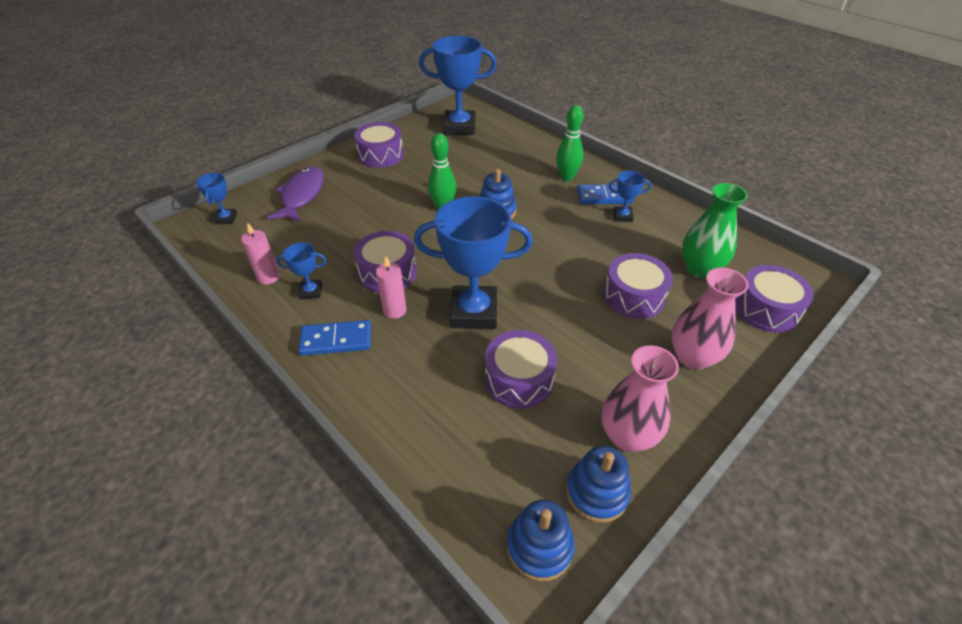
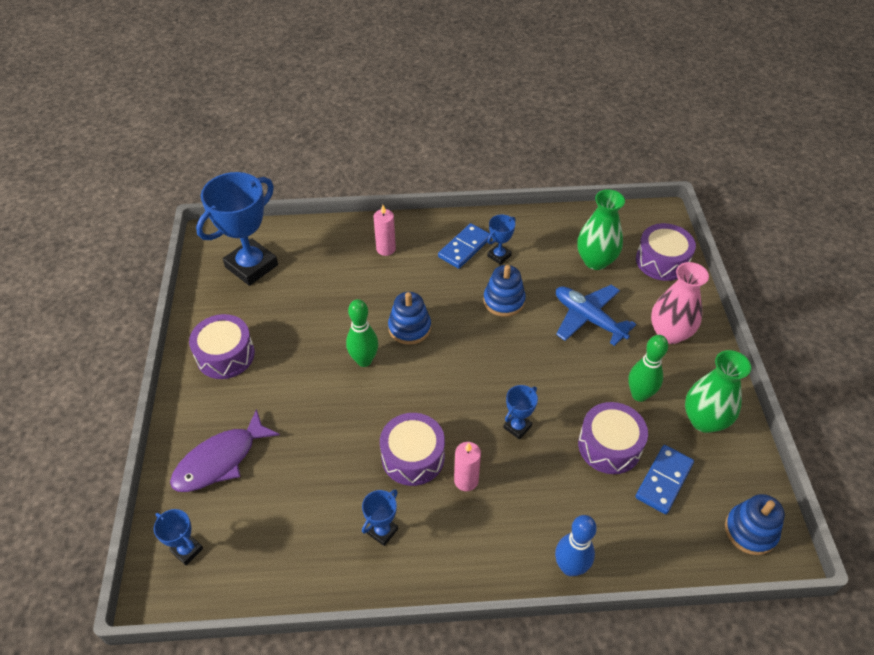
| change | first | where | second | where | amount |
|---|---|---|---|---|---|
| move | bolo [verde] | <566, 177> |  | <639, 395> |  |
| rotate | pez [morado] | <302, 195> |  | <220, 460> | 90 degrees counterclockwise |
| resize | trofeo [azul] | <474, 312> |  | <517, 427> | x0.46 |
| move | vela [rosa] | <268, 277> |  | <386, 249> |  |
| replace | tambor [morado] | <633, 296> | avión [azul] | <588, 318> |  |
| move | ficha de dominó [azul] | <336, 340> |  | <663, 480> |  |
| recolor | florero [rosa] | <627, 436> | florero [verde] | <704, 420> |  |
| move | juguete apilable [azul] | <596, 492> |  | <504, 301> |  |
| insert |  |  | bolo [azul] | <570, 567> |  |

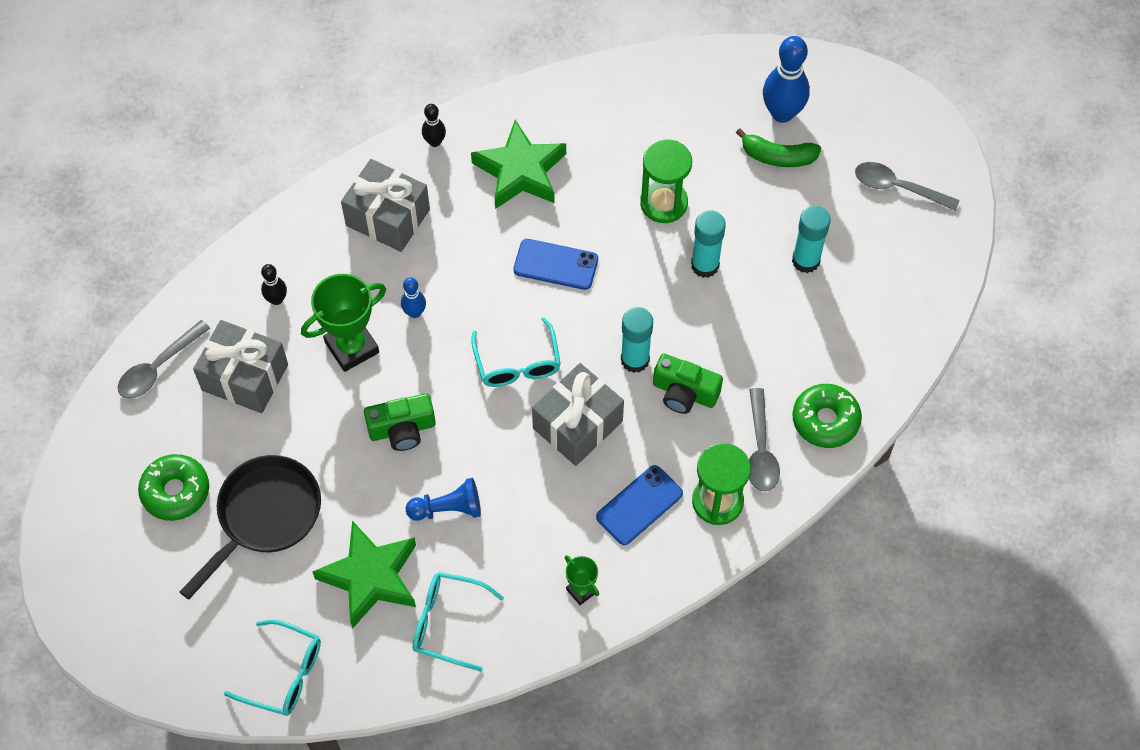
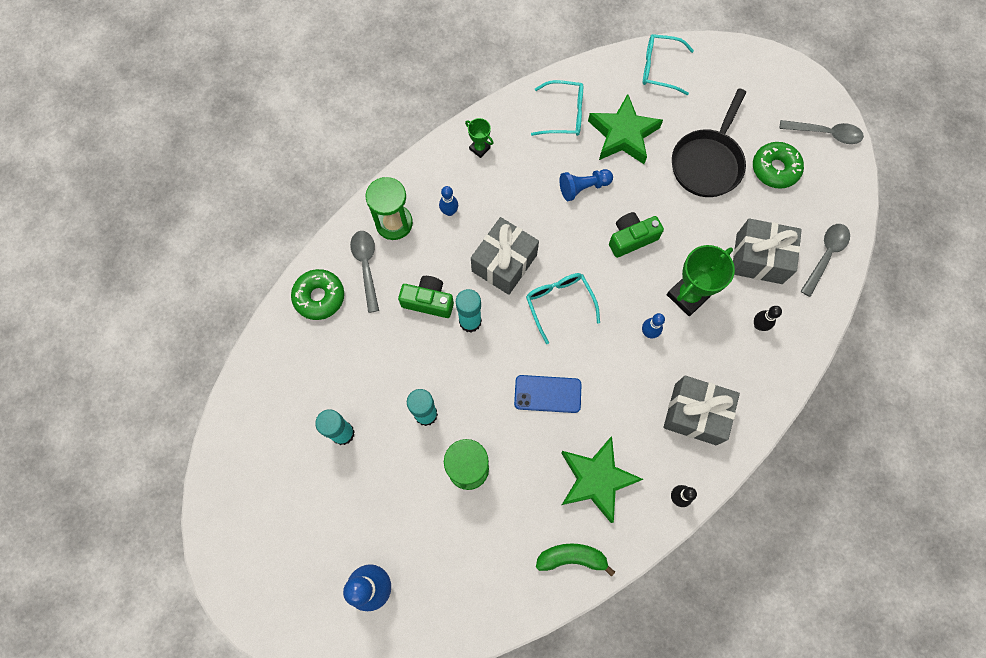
| change | first | where | second | where | amount |
|---|---|---|---|---|---|
| move | plátano [verde] | <777, 156> |  | <572, 557> |  |
| move | cuchara [gris] | <898, 188> |  | <825, 133> |  |
| replace | móvil [azul] | <639, 505> | bolo [azul] | <449, 211> |  |

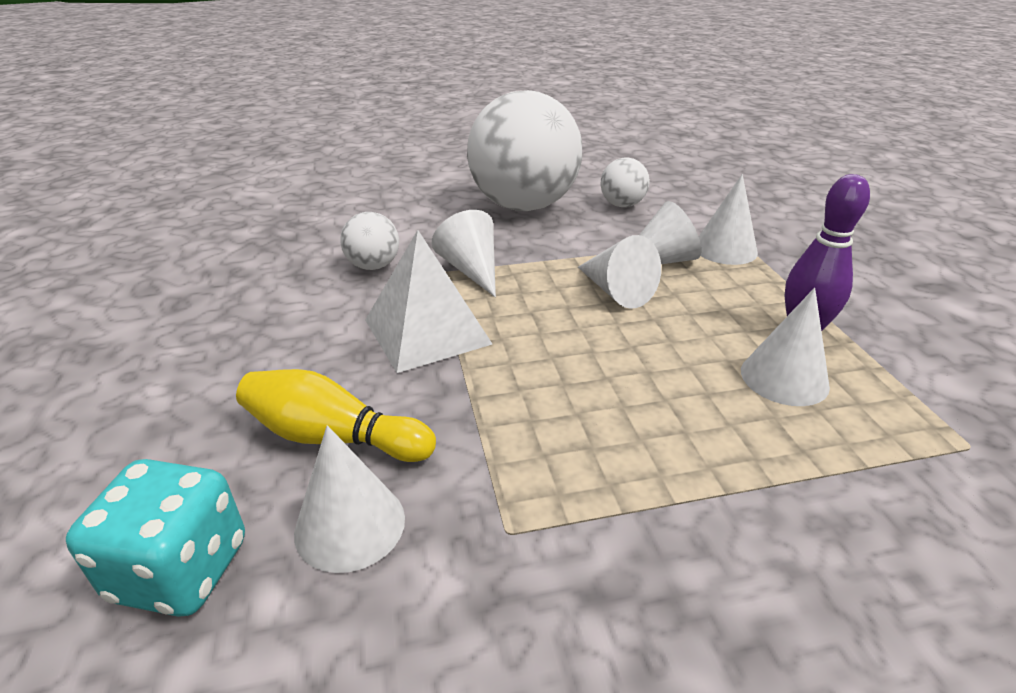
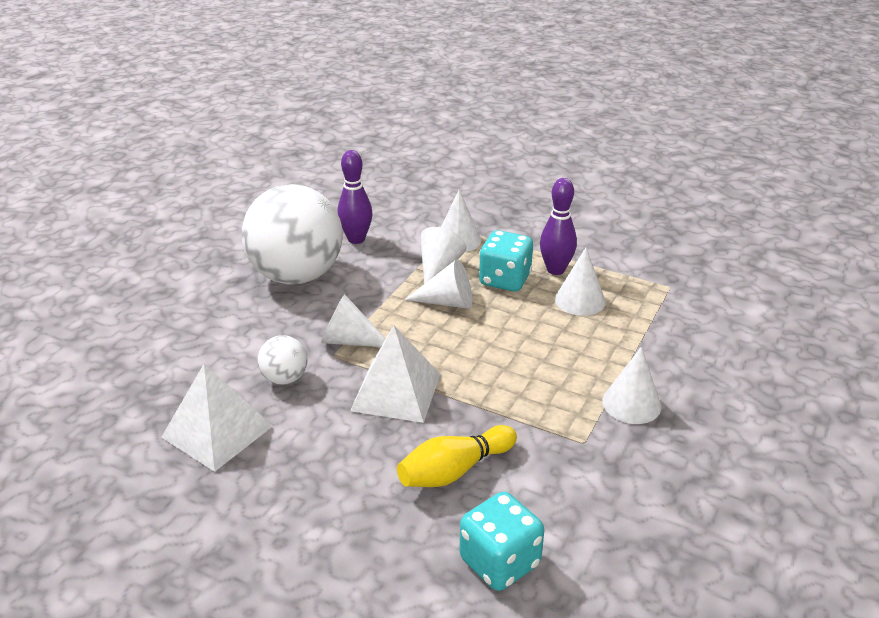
| change | first | where | second | where | amount |
|---|---|---|---|---|---|
| replace | pelota [blanco] | <622, 205> | bolo [morado] | <356, 239> |  |
| move | cono [blanco] | <350, 525> |  | <631, 403> |  |
| insert |  |  | dado [turquesa] | <505, 280> |  |
| insert |  |  | pirámide [blanco] | <217, 431> |  |

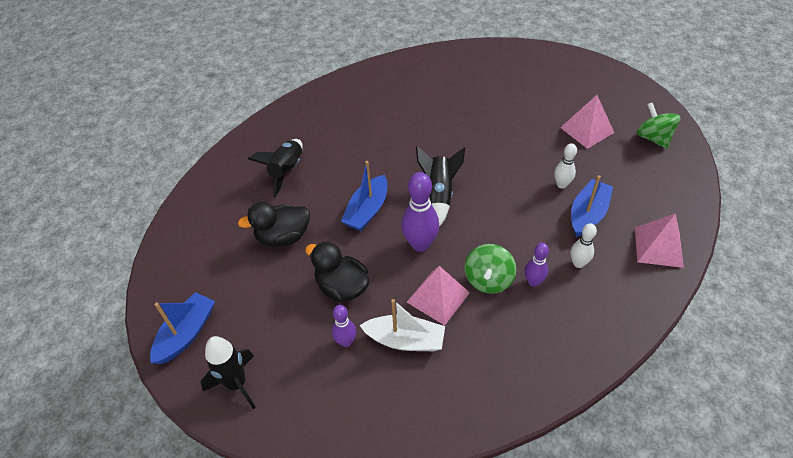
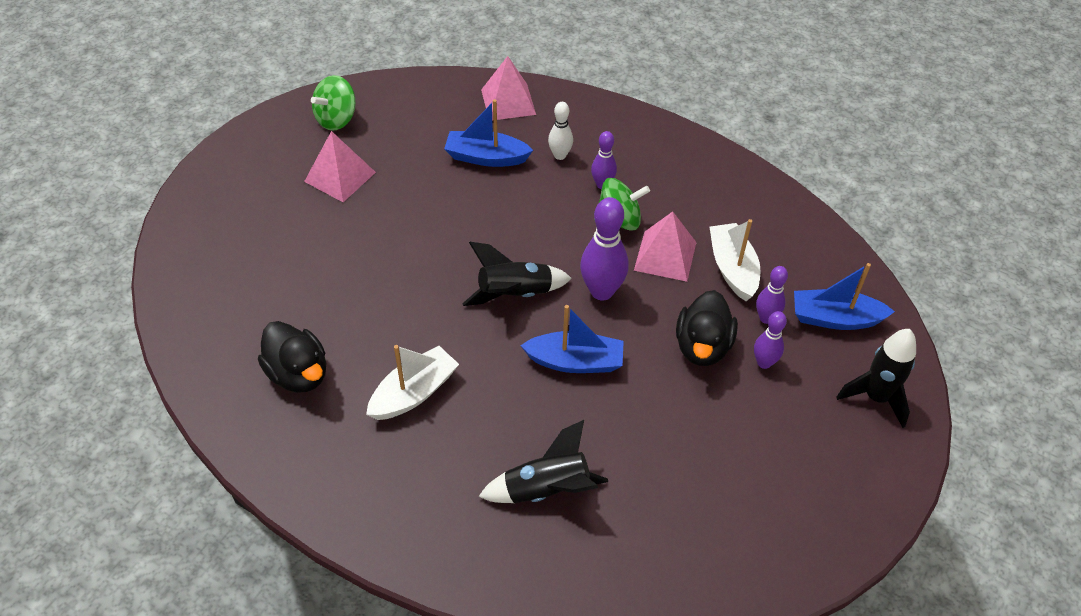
| change | first | where | second | where | amount |
|---|---|---|---|---|---|
| delete | bolo [blanco] | <561, 184> |  |  |  |
| move | pato [negro] | <283, 237> |  | <298, 374> |  |
| move | barco [azul] | <186, 334> |  | <835, 318> |  |
| insert |  |  | bolo [morado] | <764, 363> |  |
| insert |  |  | barco [blanco] | <414, 393> |  |

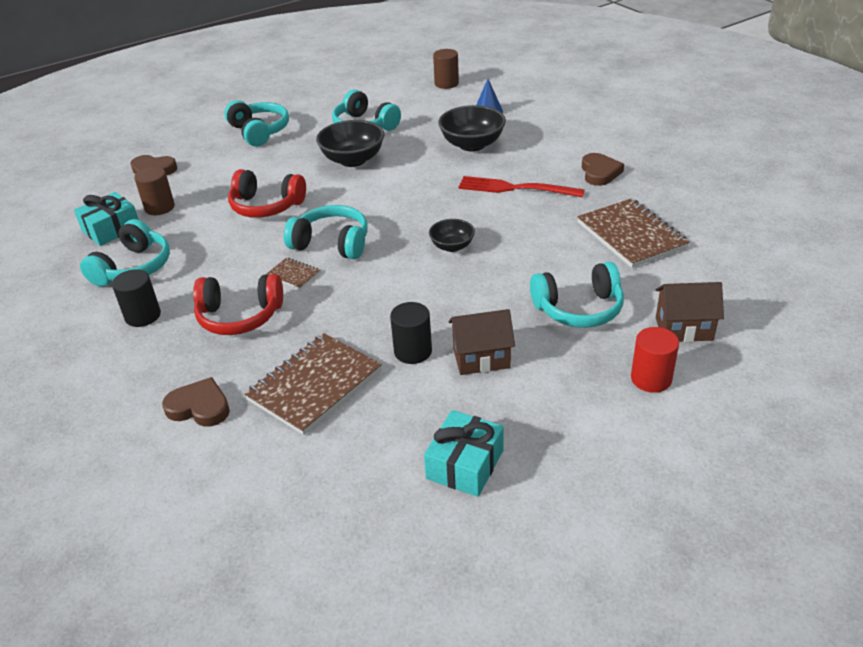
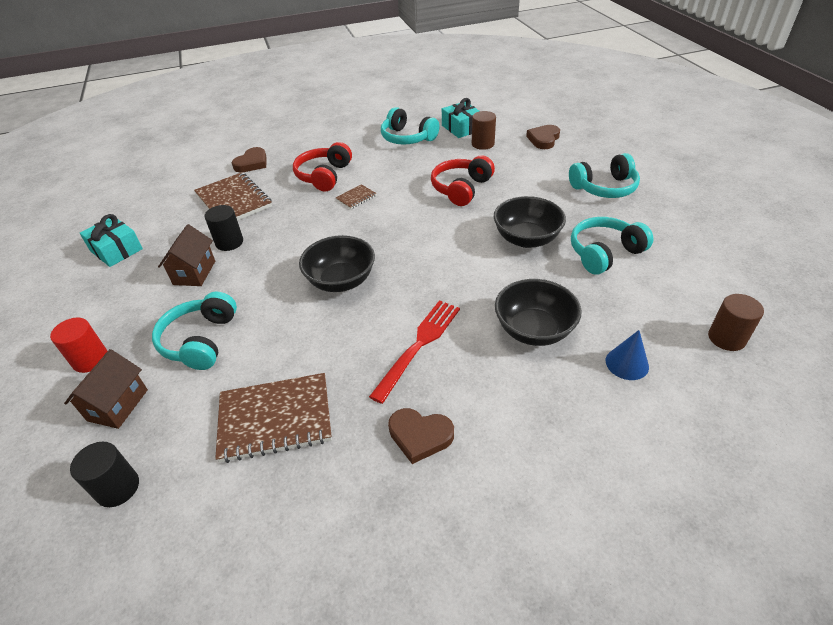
| change | first | where | second | where | amount |
|---|---|---|---|---|---|
| delete | auriculares [turquesa] | <332, 243> |  |  |  |
| resize | cuenco [negro] | <452, 246> |  | <341, 281> | x1.73 |
| move | cilindro [negro] | <143, 316> |  | <118, 488> |  |

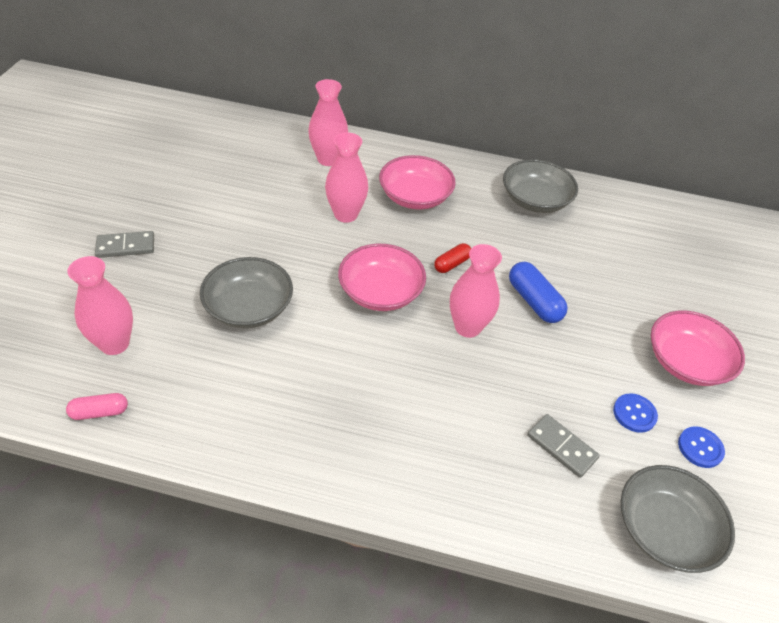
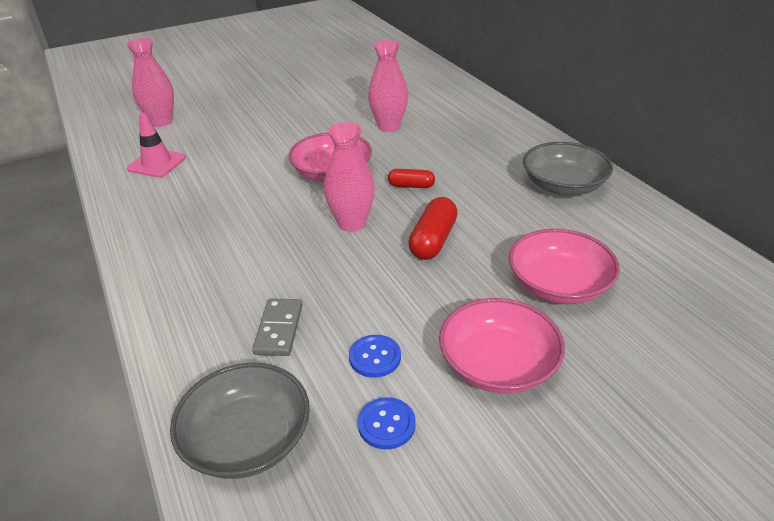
| change | first | where | second | where | amount |
|---|---|---|---|---|---|
| delete | florero [rosa] | <328, 159> |  |  |  |
| move | cuenco [rosa] | <415, 197> |  | <558, 285> |  |
| delete | ficha de dominó [gris] | <125, 246> |  |  |  |
| delete | cuenco [gris] | <249, 307> |  |  |  |
| recolor | cápsula [azul] | <534, 301> | cápsula [rojo] | <433, 240> |  |
| delete | cápsula [rosa] | <99, 412> |  |  |  |
| insert |  |  | cono de tráfico [rosa] | <157, 163> |  |

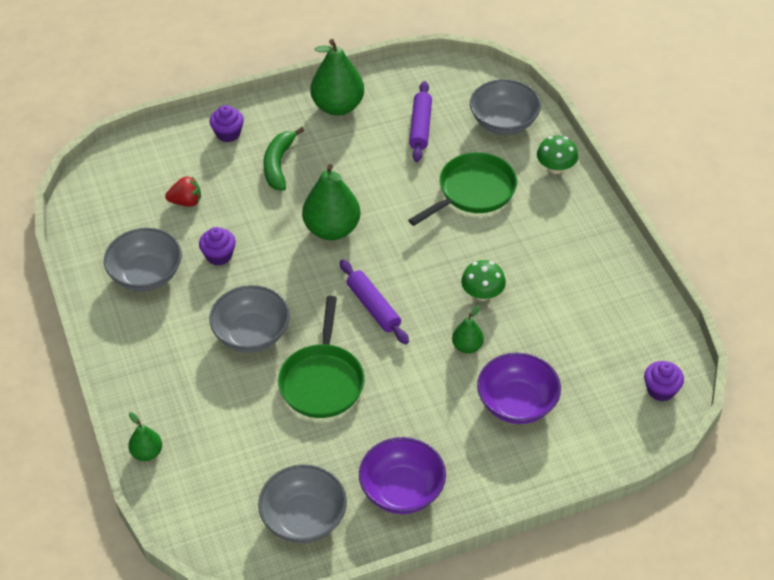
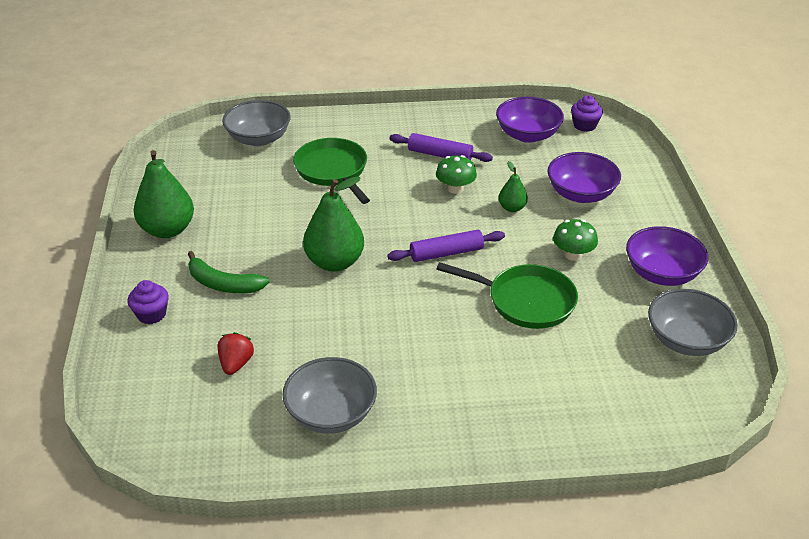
| change | first | where | second | where | amount |
|---|---|---|---|---|---|
| move | rodillo [morado] | <420, 127> |  | <440, 155> |  |
| move | seta [verde] | <555, 168> |  | <573, 254> |  |
| delete | magdalena [morado] | <219, 256> |  |  |  |
| delete | cuenco [gris] | <251, 334> |  |  |  |
| delete | pera [verde] | <147, 453> |  |  |  |
| insert |  |  | cuenco [morado] | <527, 135> |  |

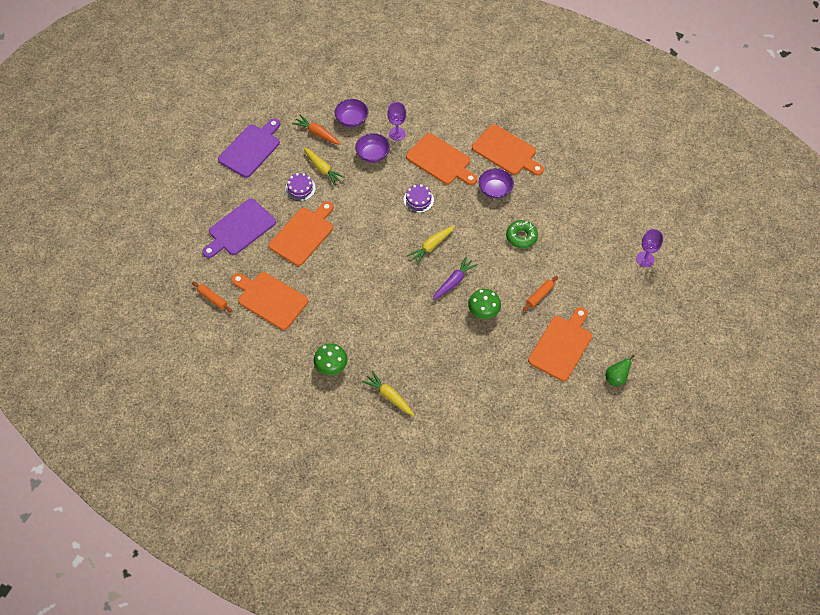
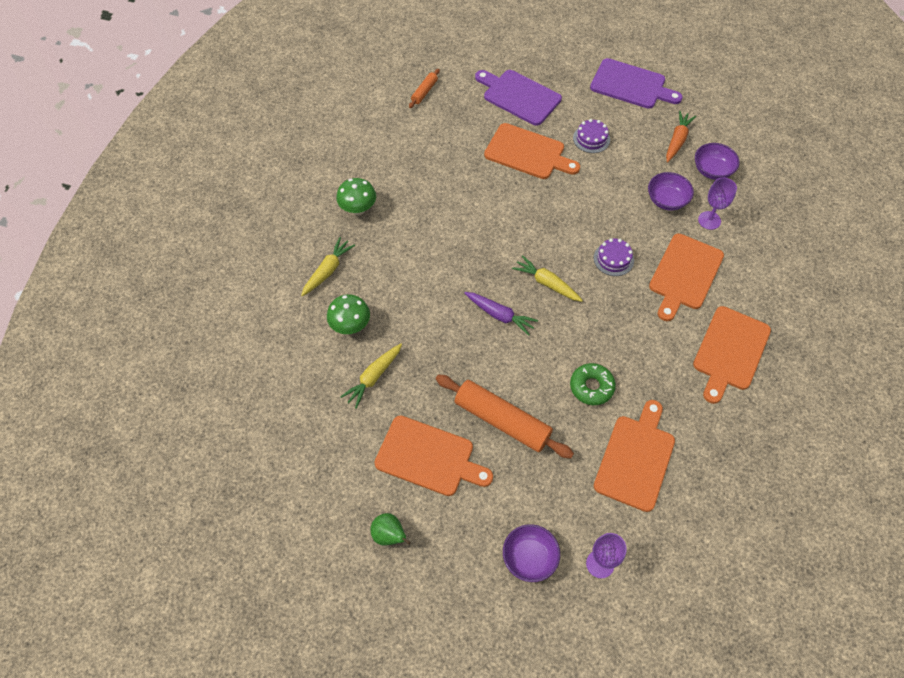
| change | first | where | second | where | amount |
|---|---|---|---|---|---|
| move | zanahoria [amarillo] | <323, 169> |  | <373, 377> |  |
| move | cuenco [morado] | <495, 190> |  | <529, 557> |  |
| move | tabla de cortar [naranja] | <270, 299> |  | <636, 458> |  |
| resize | rodillo [naranja] | <539, 295> |  | <502, 421> | x2.09 |
| move | seta [verde] | <483, 312> |  | <350, 326> |  |

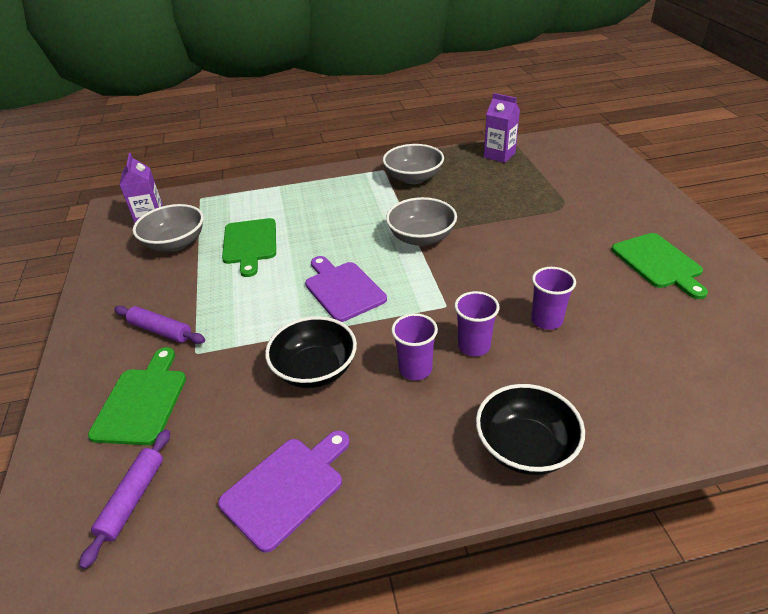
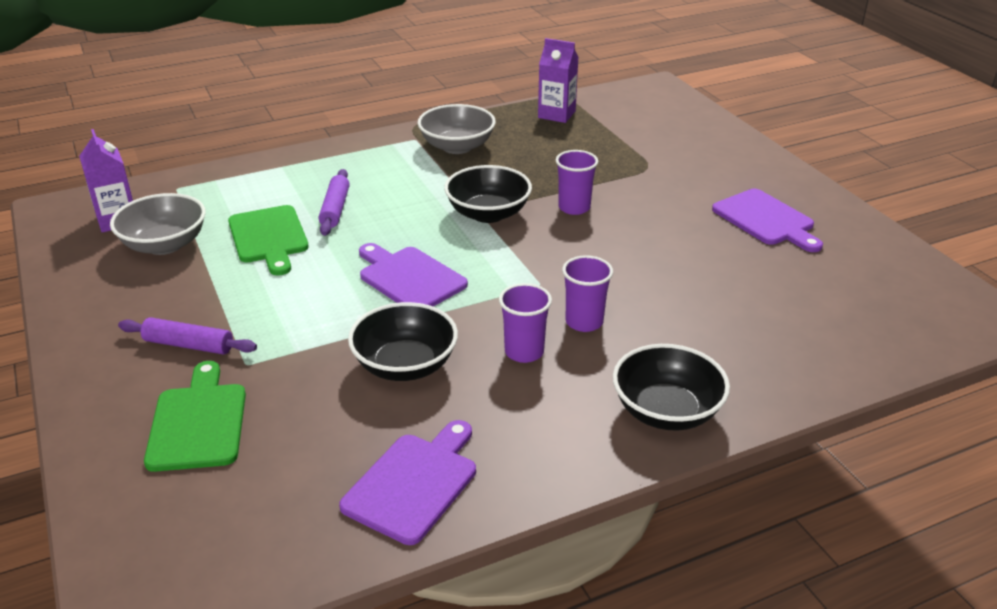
| change | first | where | second | where | amount |
|---|---|---|---|---|---|
| recolor | cuenco [gris] | <421, 237> | cuenco [negro] | <488, 214> |  |
| recolor | tabla de cortar [verde] | <658, 263> | tabla de cortar [morado] | <766, 220> |  |
| move | vaso [morado] | <546, 320> |  | <574, 207> |  |
| move | rodillo [morado] | <133, 499> |  | <335, 209> |  |

